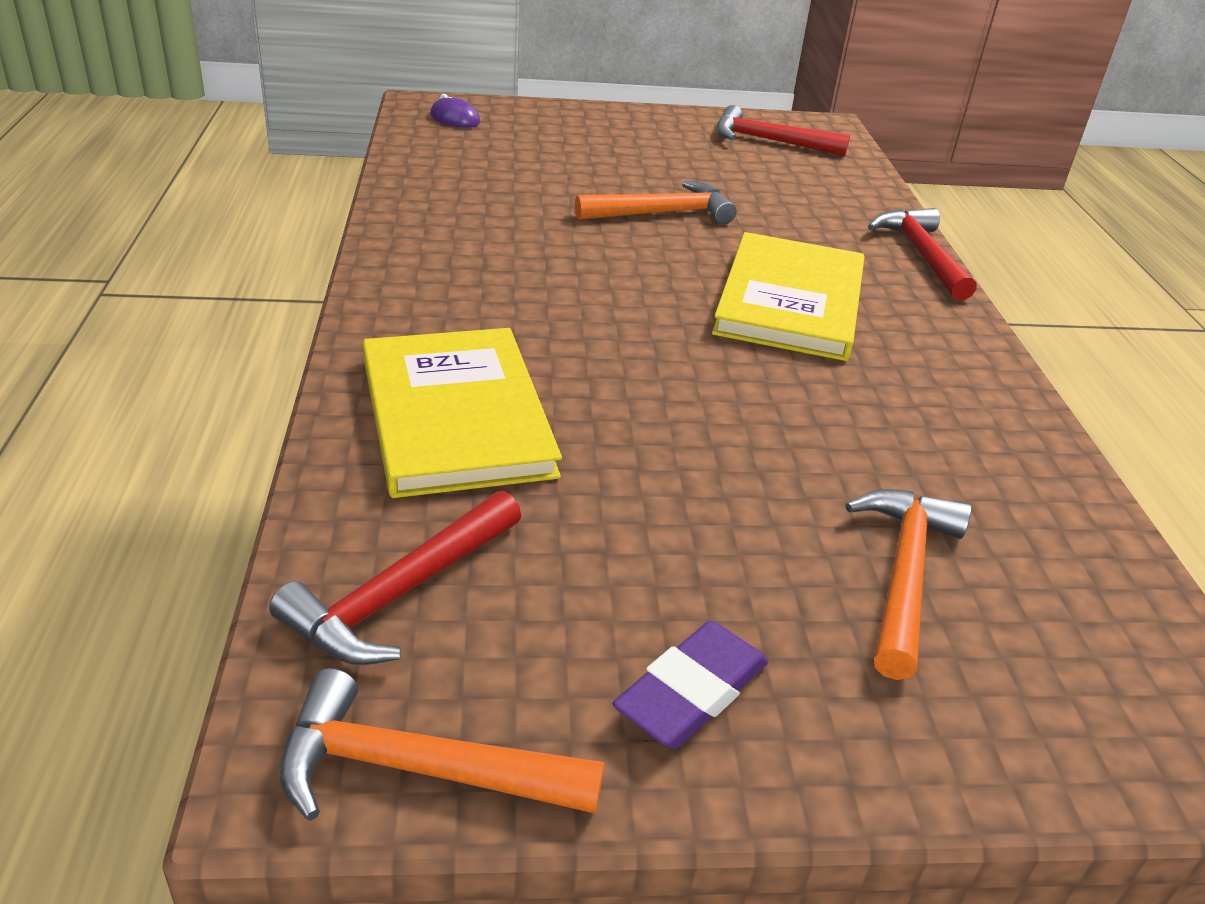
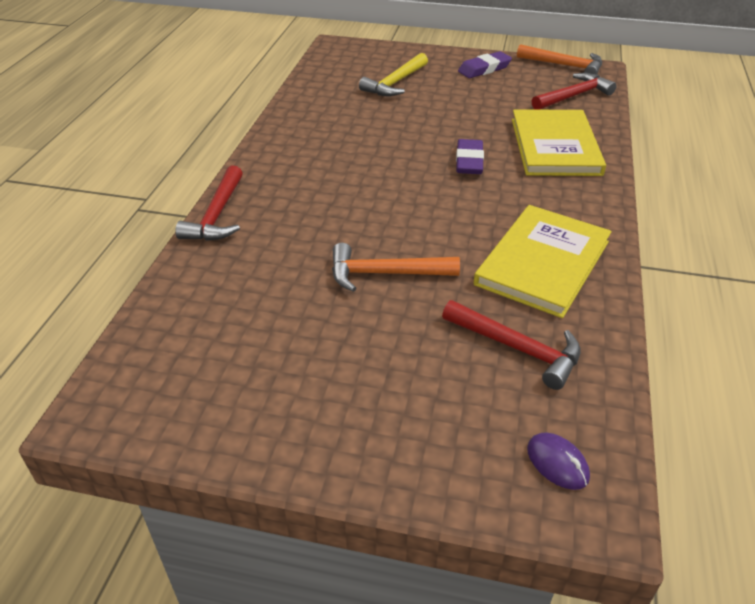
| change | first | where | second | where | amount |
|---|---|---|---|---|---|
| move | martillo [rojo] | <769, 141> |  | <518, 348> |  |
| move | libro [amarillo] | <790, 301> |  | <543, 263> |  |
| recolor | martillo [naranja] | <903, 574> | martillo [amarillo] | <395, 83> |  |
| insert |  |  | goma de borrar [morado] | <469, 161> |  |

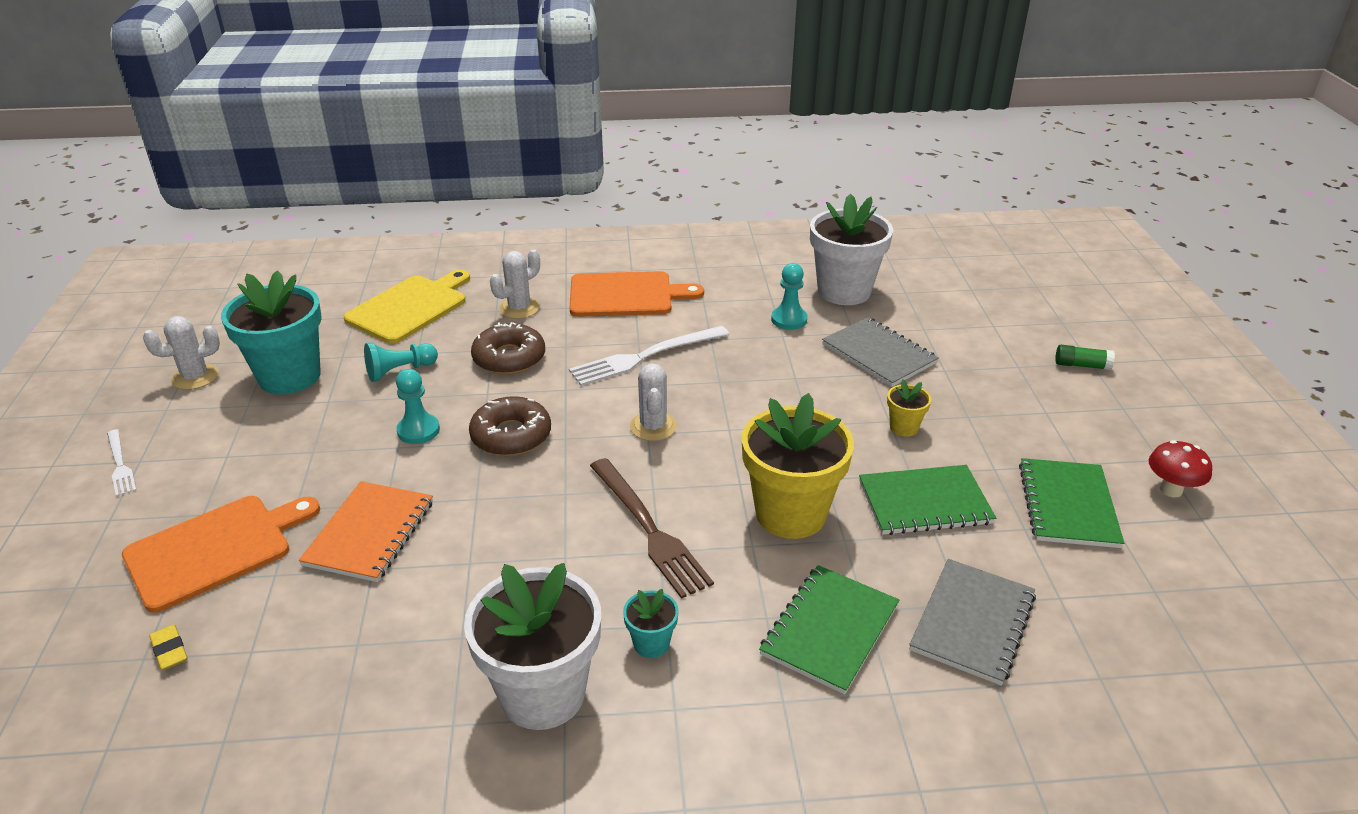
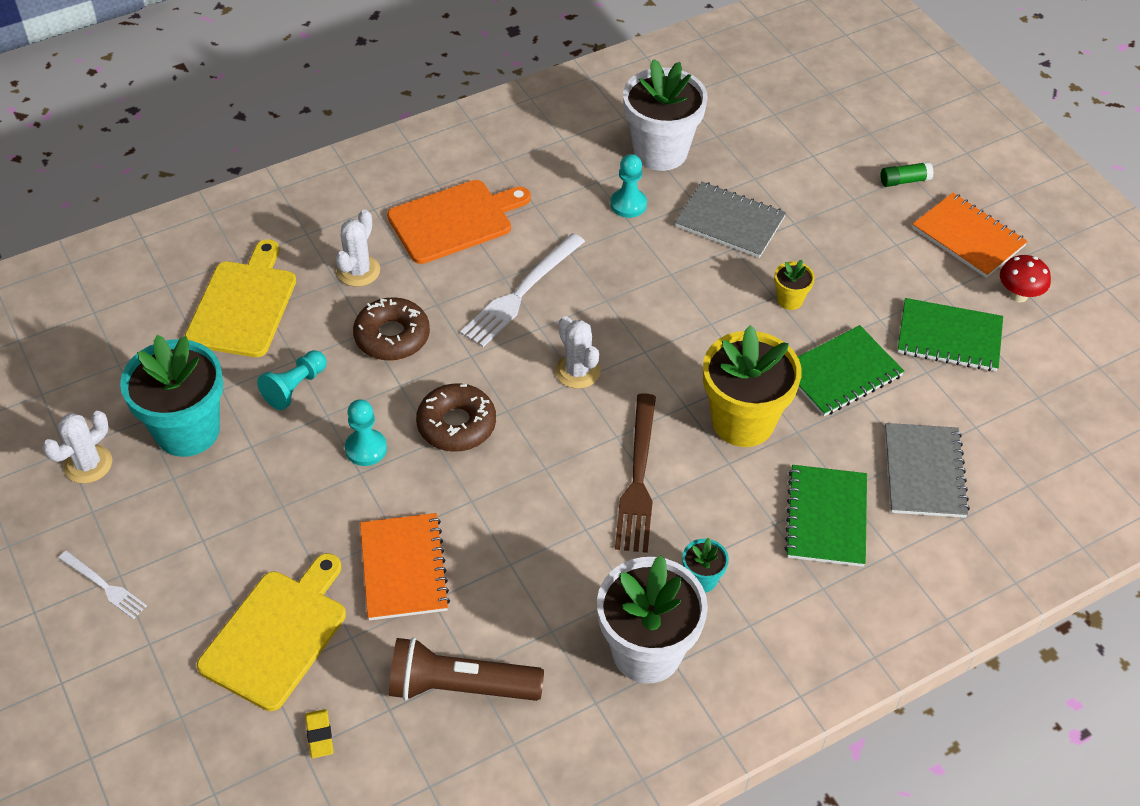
| change | first | where | second | where | amount |
|---|---|---|---|---|---|
| rotate | tenedor [marrón] | <649, 529> |  | <638, 478> | 60 degrees clockwise |
| rotate | cuaderno [verde] | <1067, 505> |  | <949, 337> | 60 degrees counterclockwise |
| recolor | tabla de cortar [naranja] | <215, 549> | tabla de cortar [amarillo] | <277, 634> |  |
| rotate | goma de borrar [amarillo] | <170, 650> |  | <319, 735> | 45 degrees clockwise |
| insert |  |  | cuaderno [naranja] | <968, 237> |  |
| insert |  |  | lámpara de mano [marrón] | <460, 687> |  |

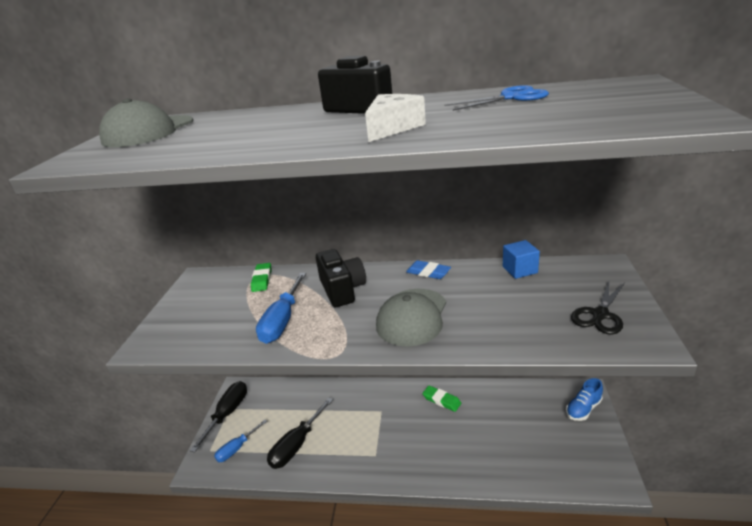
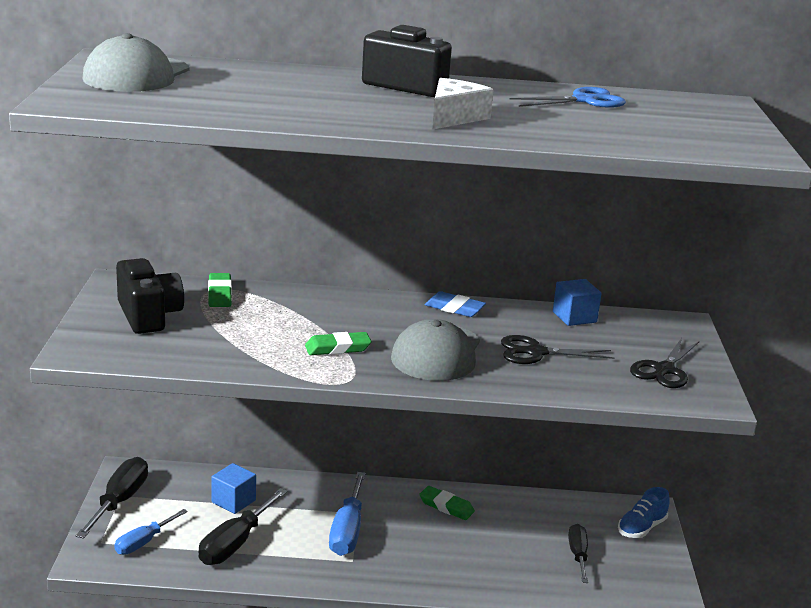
| change | first | where | second | where | amount |
|---|---|---|---|---|---|
| move | cámara [negro] | <342, 290> |  | <149, 315> |  |
| move | destornillador [azul] | <282, 321> |  | <347, 531> |  |
| insert |  |  | goma de borrar [verde] | <337, 348> |  |
| insert |  |  | tijeras [negro] | <535, 352> |  |
| insert |  |  | cubo [azul] | <233, 501> |  |
| insert |  |  | destornillador [negro] | <578, 555> |  |

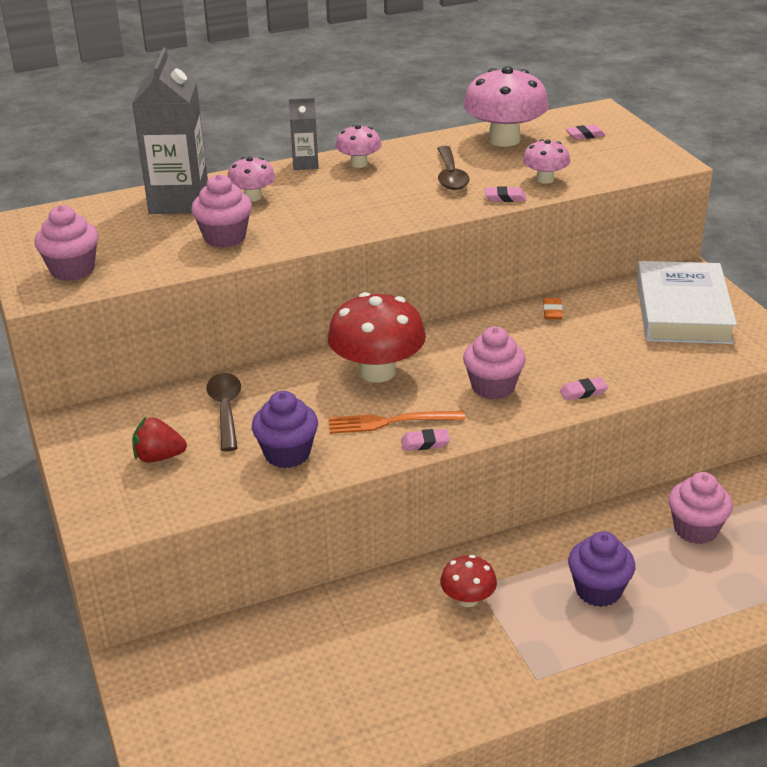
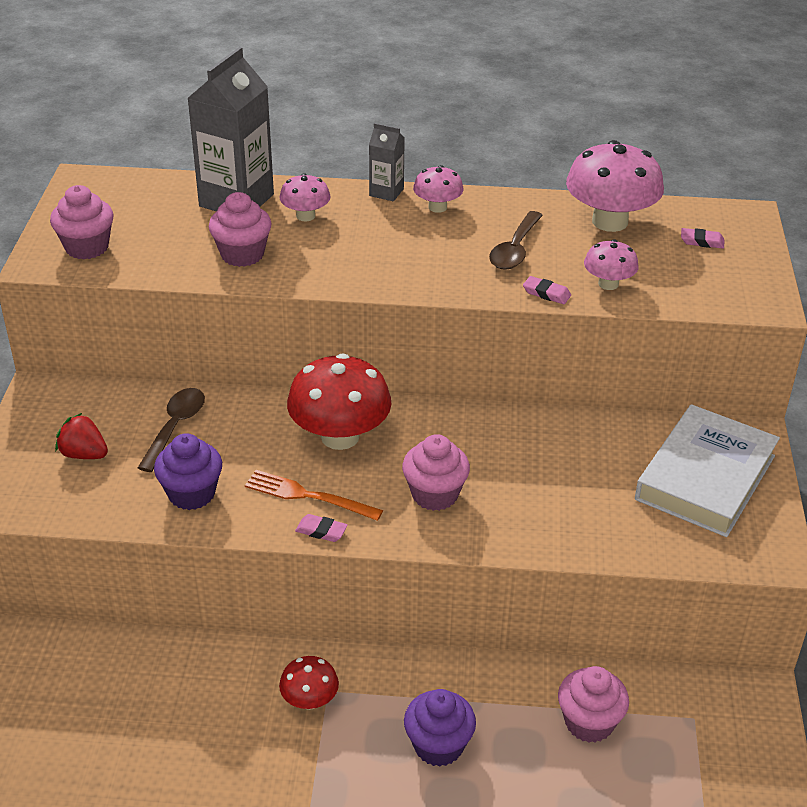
| change | first | where | second | where | amount |
|---|---|---|---|---|---|
| delete | goma de borrar [naranja] | <552, 311> |  |  |  |
| delete | goma de borrar [rosa] | <583, 392> |  |  |  |

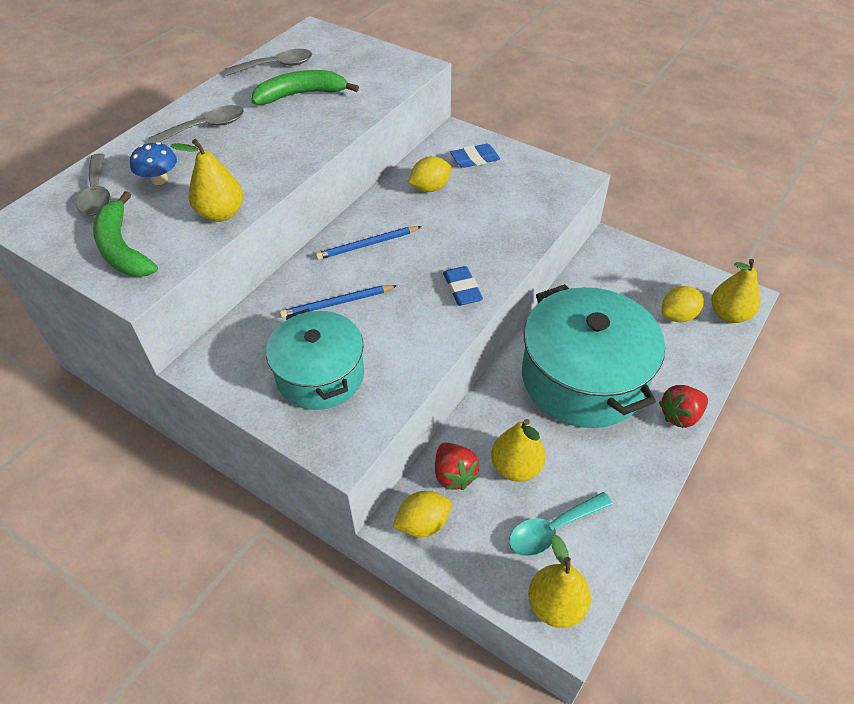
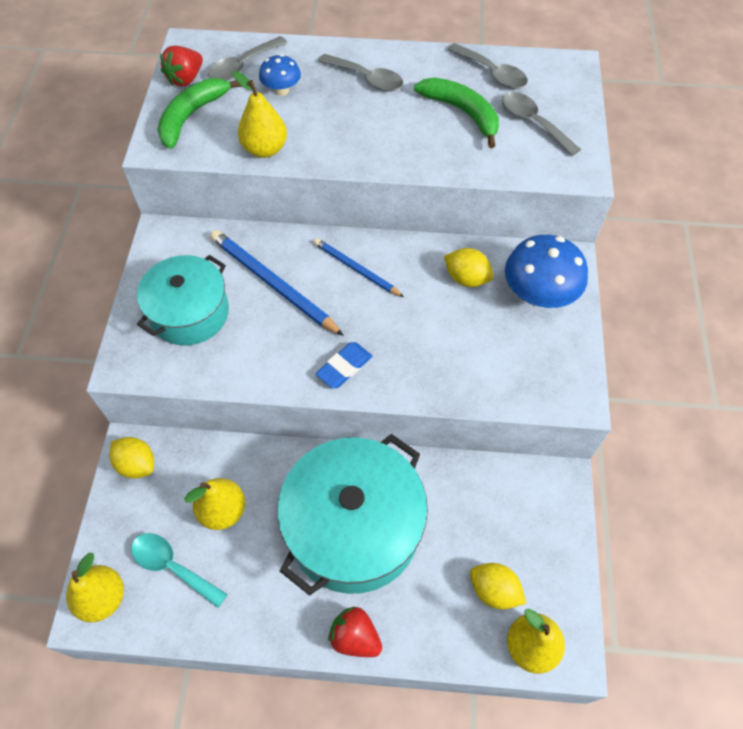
| change | first | where | second | where | amount |
|---|---|---|---|---|---|
| replace | goma de borrar [azul] | <475, 159> | seta [azul] | <538, 294> |  |
| resize | lápiz [azul] | <337, 303> |  | <273, 284> | x1.62 |
| move | fresa [rojo] | <454, 475> |  | <185, 79> |  |
| insert |  |  | cuchara [gris] | <533, 123> |  |

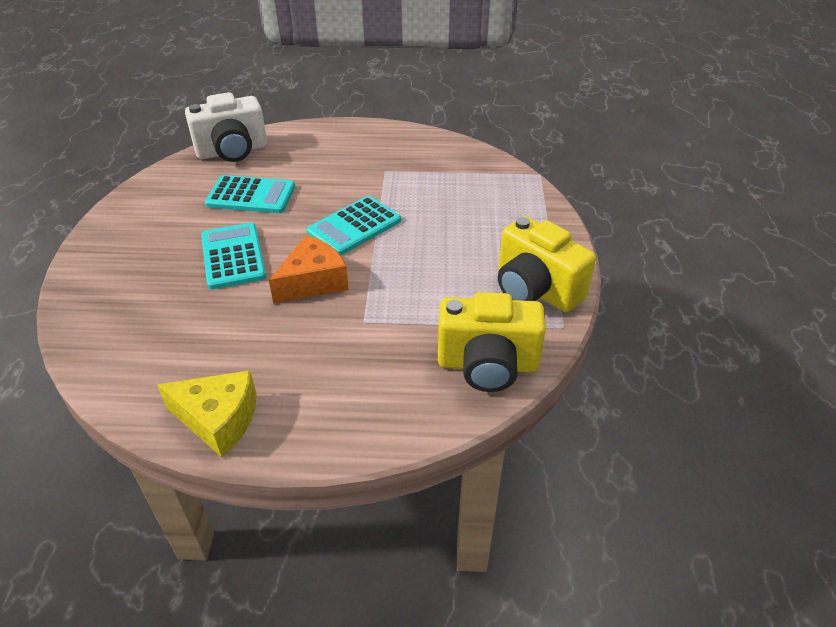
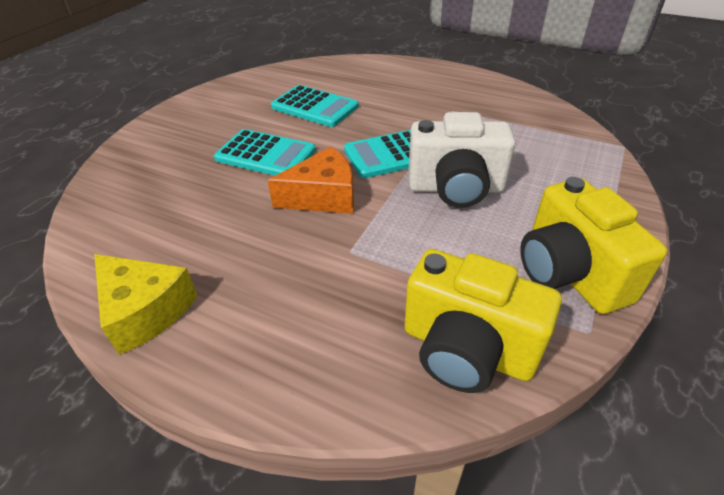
| change | first | where | second | where | amount |
|---|---|---|---|---|---|
| move | cámara [blanco] | <232, 151> |  | <456, 188> |  |
| rotate | calculadora [turquesa] | <233, 256> |  | <265, 155> | 105 degrees clockwise |

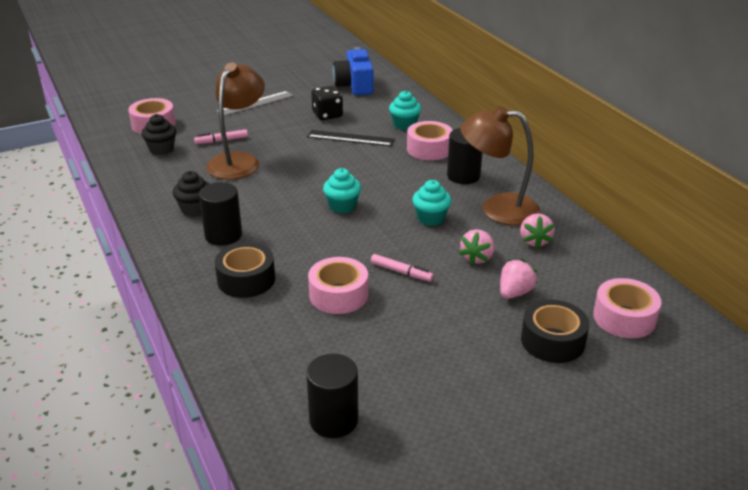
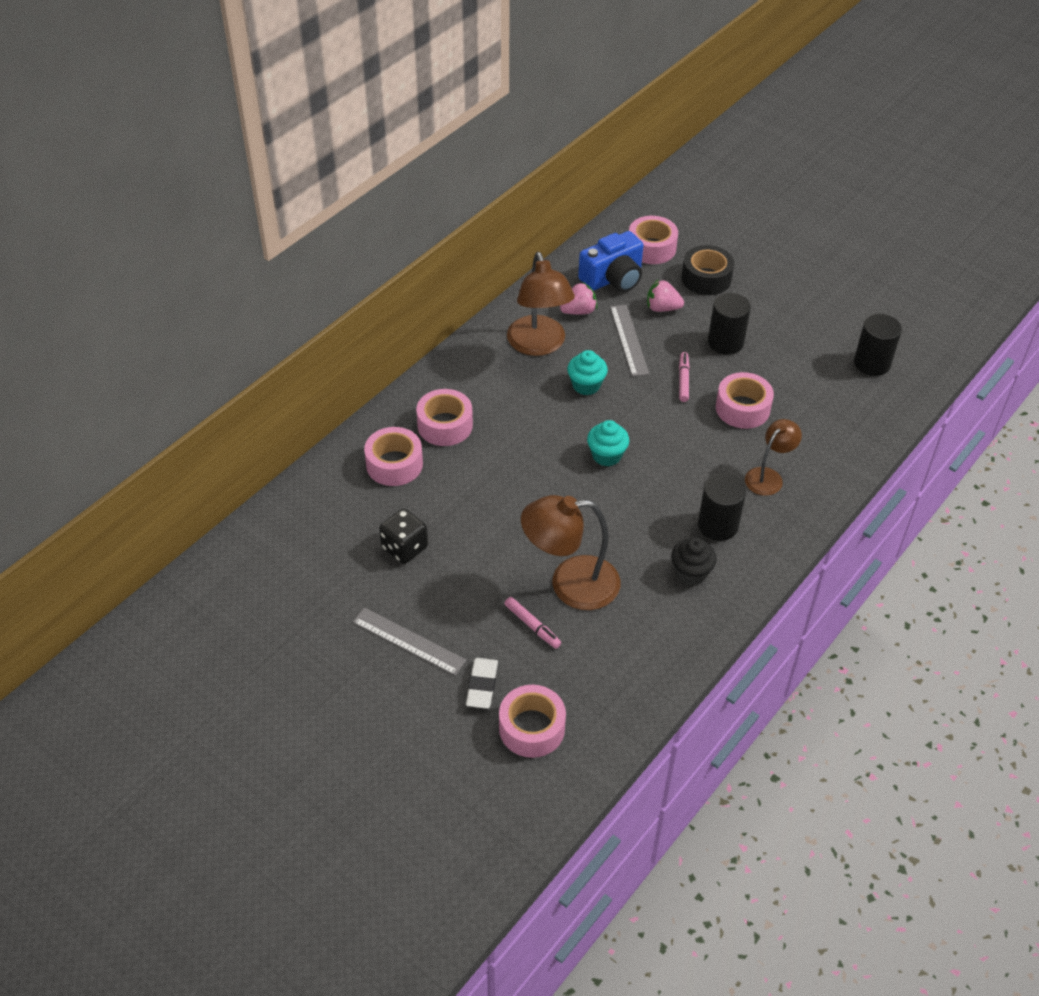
| change | first | where | second | where | amount |
|---|---|---|---|---|---|
| move | cámara [azul] | <354, 85> |  | <613, 278> |  |
| replace | magdalena [turquesa] | <404, 125> | cinta adhesiva [rosa] | <394, 464> |  |
| delete | magdalena [negro] | <161, 149> |  |  |  |
| move | cilindro [negro] | <463, 176> |  | <725, 342> |  |
| delete | regla [negro] | <350, 138> |  |  |  |
| replace | fresa [rosa] | <477, 258> | regla [gris] | <629, 340> |  |
| replace | cinta adhesiva [negro] | <246, 279> | lámpara [marrón] | <768, 476> |  |
| insert |  |  | goma de borrar [blanco] | <482, 685> |  |

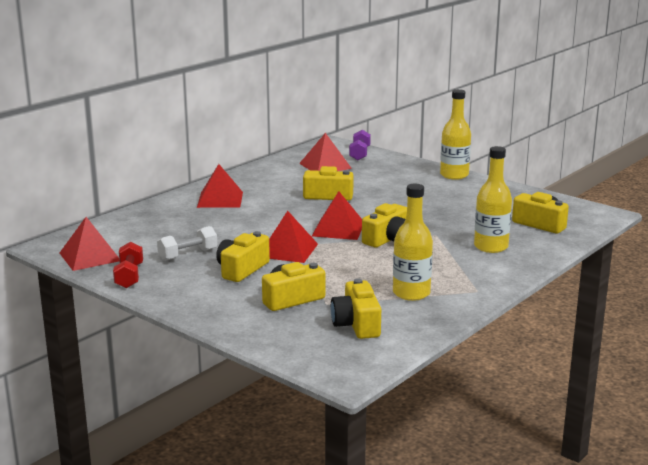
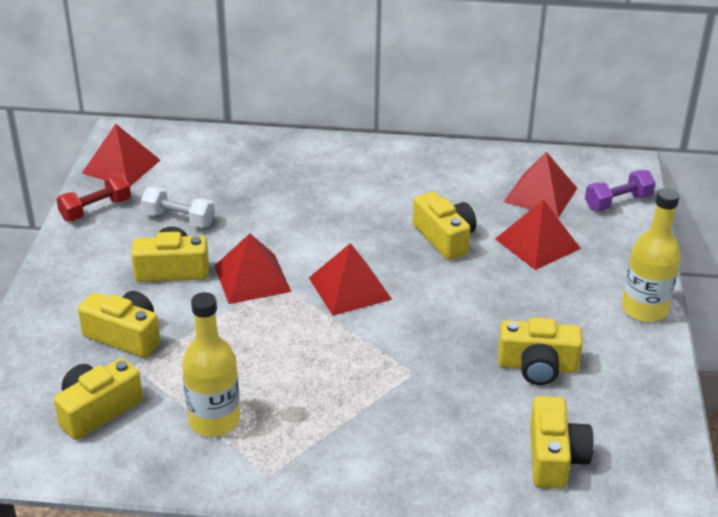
| change | first | where | second | where | amount |
|---|---|---|---|---|---|
| delete | botella [amarillo] | <491, 247> |  |  |  |
| move | pirámide [rojo] | <220, 199> |  | <537, 243> |  |
| move | cámara [amarillo] | <388, 239> |  | <537, 366> |  |

